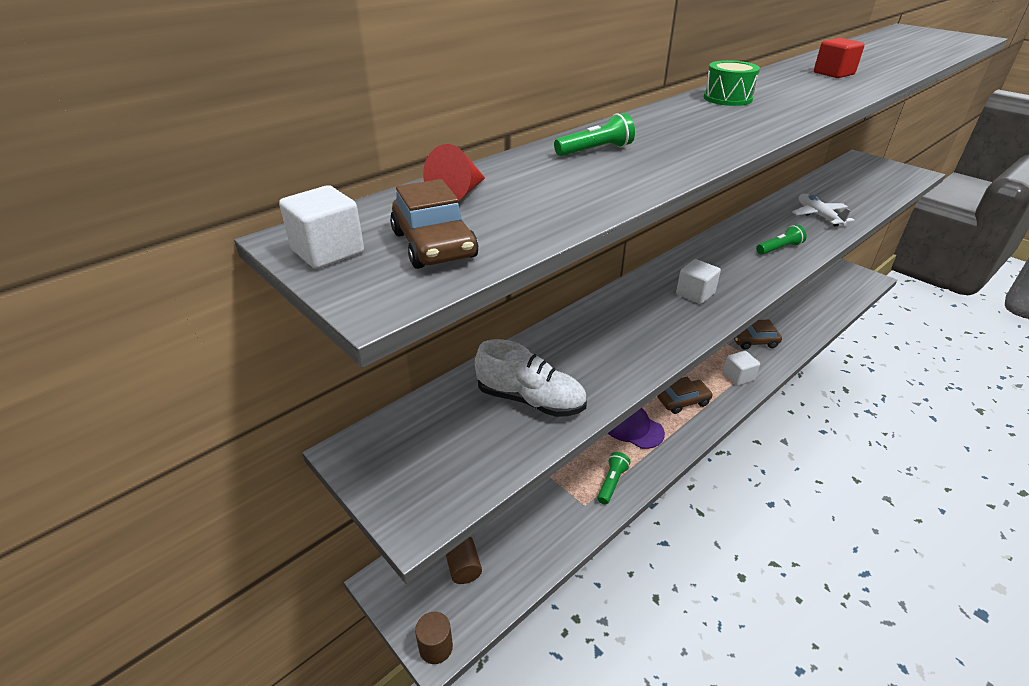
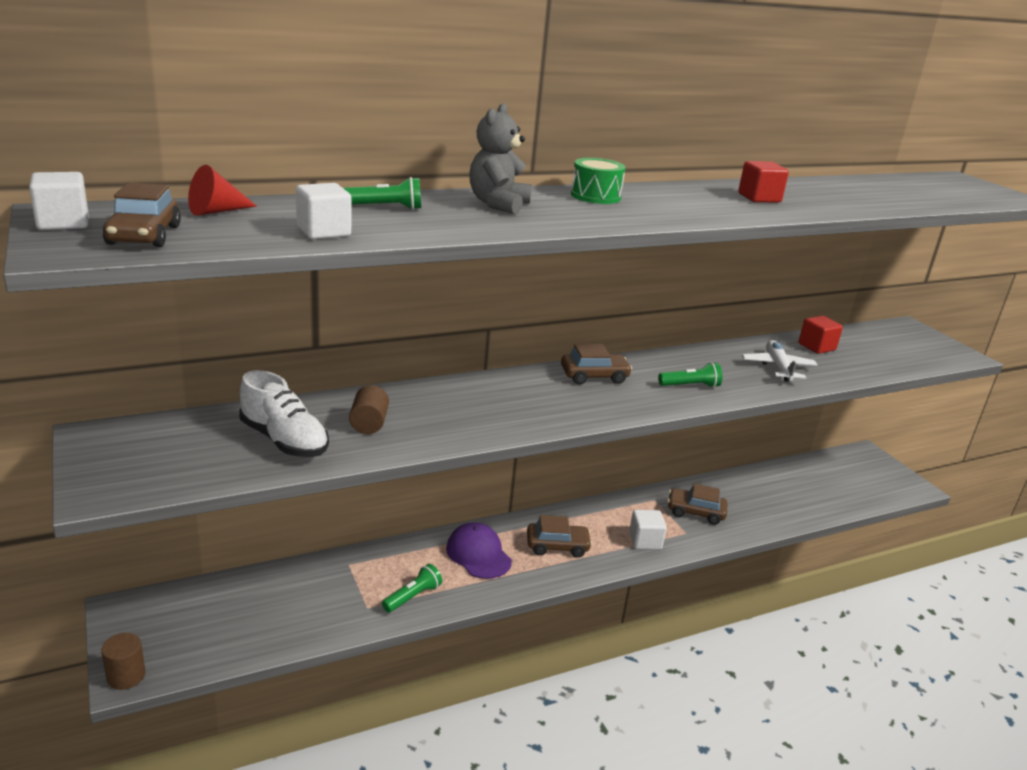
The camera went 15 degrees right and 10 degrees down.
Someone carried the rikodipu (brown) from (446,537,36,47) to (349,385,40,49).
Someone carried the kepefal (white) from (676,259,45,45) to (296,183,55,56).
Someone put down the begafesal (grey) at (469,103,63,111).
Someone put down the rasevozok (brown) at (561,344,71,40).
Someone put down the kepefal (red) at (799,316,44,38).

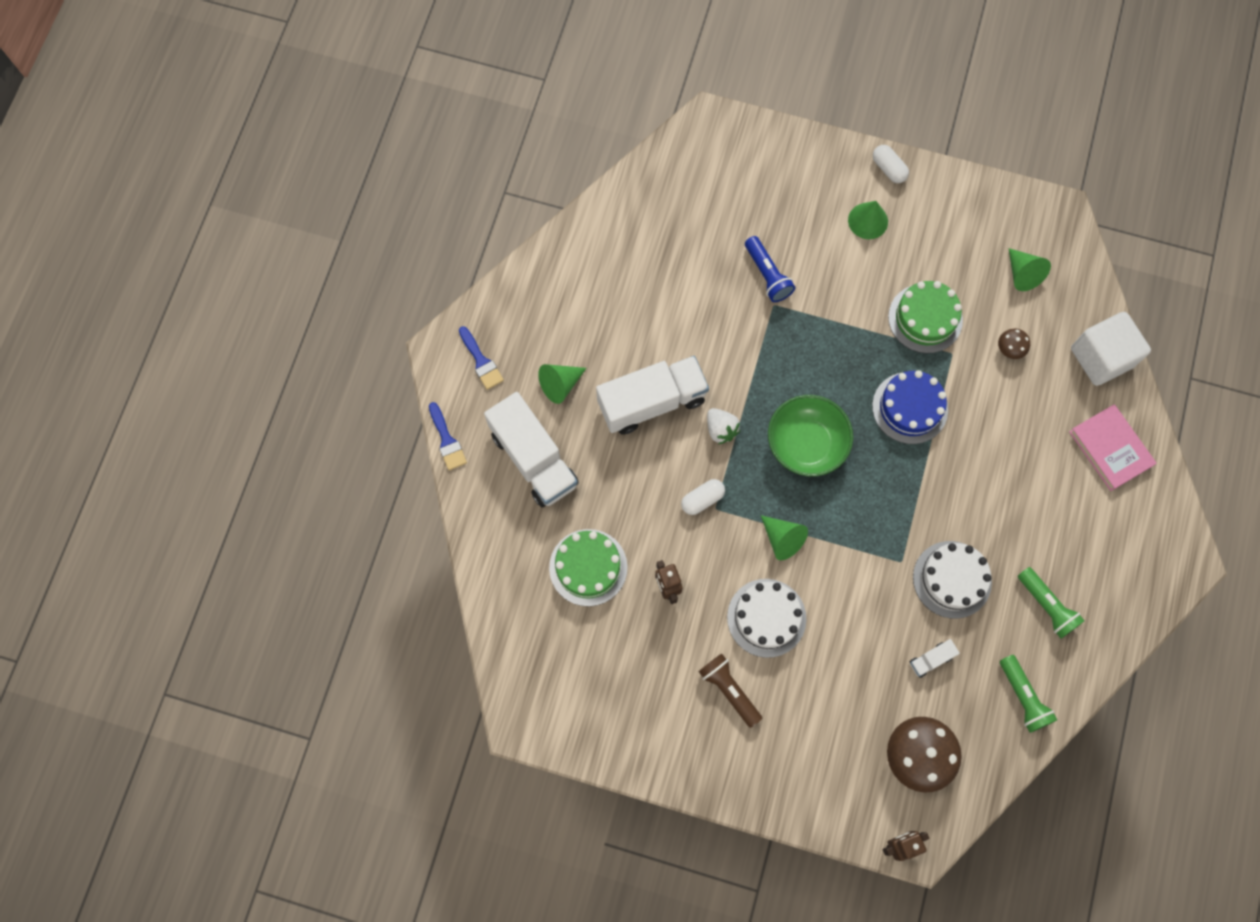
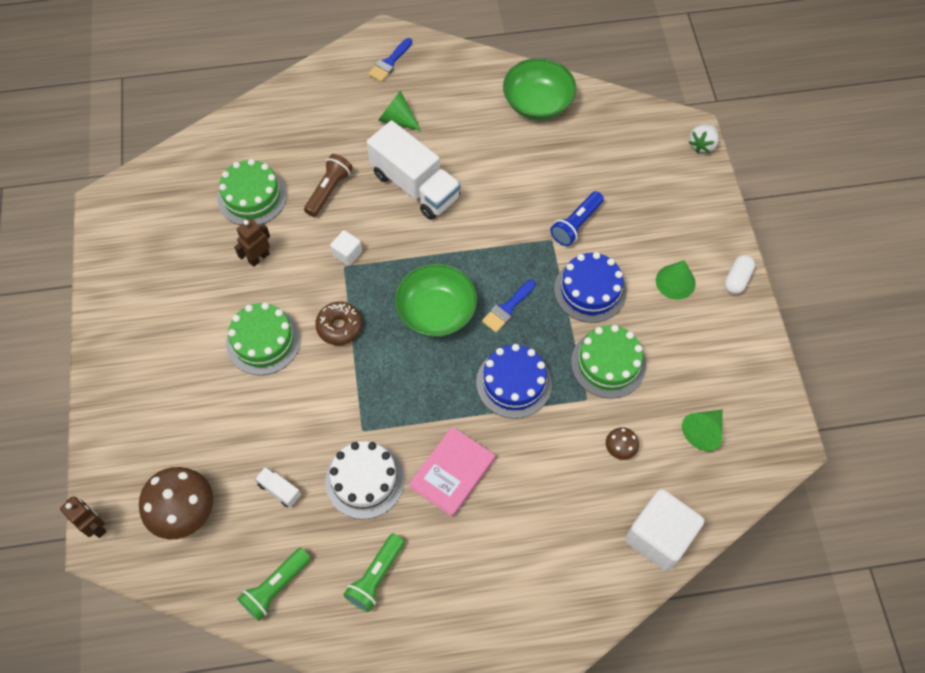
The camera went 65 degrees right and 10 degrees down.
Someone carried the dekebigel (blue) from (429,402,38,68) to (482,280,54,53).
Someone took away the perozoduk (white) at (484,392,95,115).
Someone swapped the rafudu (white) at (681,479,44,36) for the kepefal (white) at (330,230,32,36).
Someone carried the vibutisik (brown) from (699,654,63,74) to (304,154,49,63).
Someone carried the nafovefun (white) from (707,408,33,36) to (688,124,31,29).
Someone repainted the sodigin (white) at (727,579,79,79), which became the sodigin (green) at (226,303,75,72).
Someone swapped the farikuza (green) at (761,515,47,45) for the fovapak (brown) at (315,302,48,43).
Someone carried the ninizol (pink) from (1069,404,88,87) to (409,427,86,90).
Someone put down the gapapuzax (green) at (503,58,73,62).
Someone put down the sodigin (blue) at (554,252,73,71).

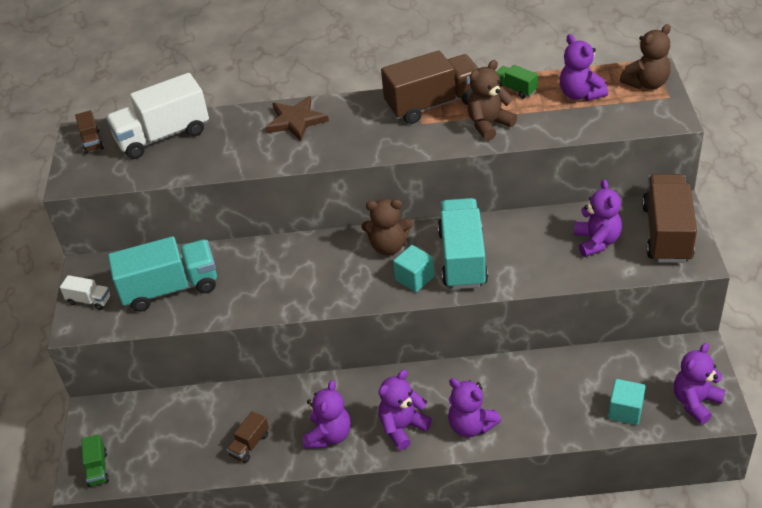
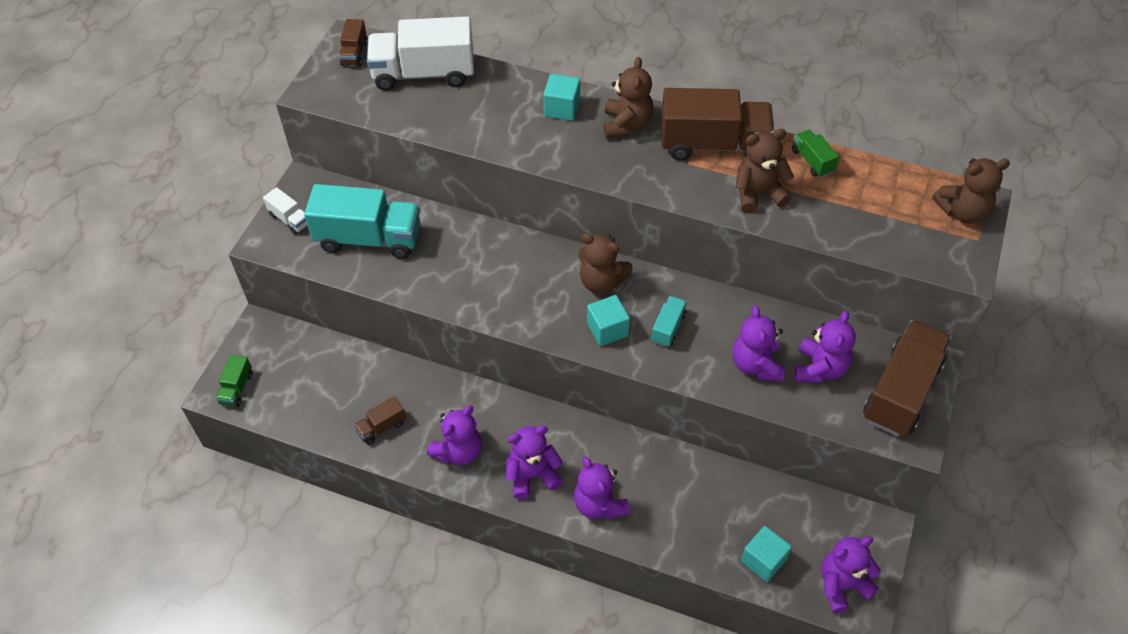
The camera went 20 degrees right and 10 degrees up.
Someone swapped the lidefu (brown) at (265,96,64,45) for the kepefal (turquoise) at (543,74,37,47).
Someone scaled the perozoduk (turquoise) at (438,198,50,91) by 0.46.
Someone carried the begafesal (purple) from (560,34,48,67) to (732,306,53,76).
Someone put down the begafesal (brown) at (604,57,50,82).

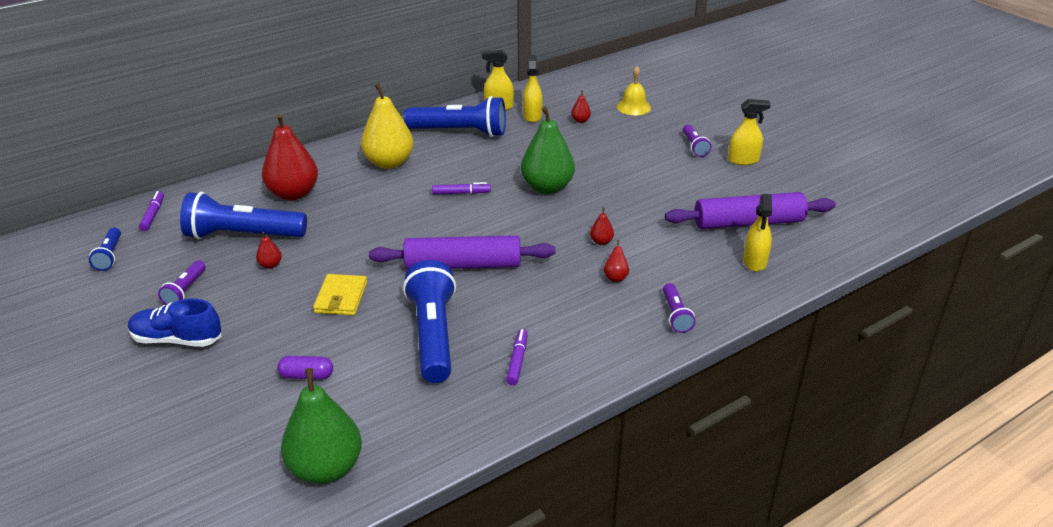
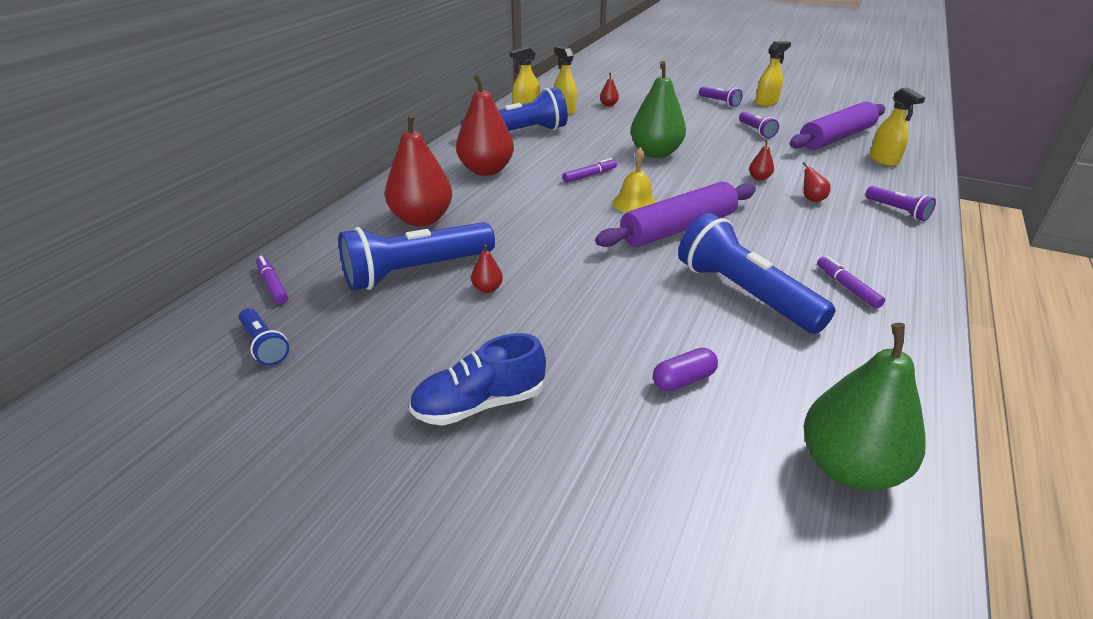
The camera went 30 degrees left and 0 degrees up.
Someone carried the vibutisik (purple) from (158,260,48,45) to (739,112,40,26).
Someone took away the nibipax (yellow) at (313,274,54,41).
Someone repainted the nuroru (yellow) at (361,83,53,86), which became the nuroru (red) at (456,74,58,102).
Someone carried the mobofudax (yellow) from (617,66,34,49) to (612,147,44,66).

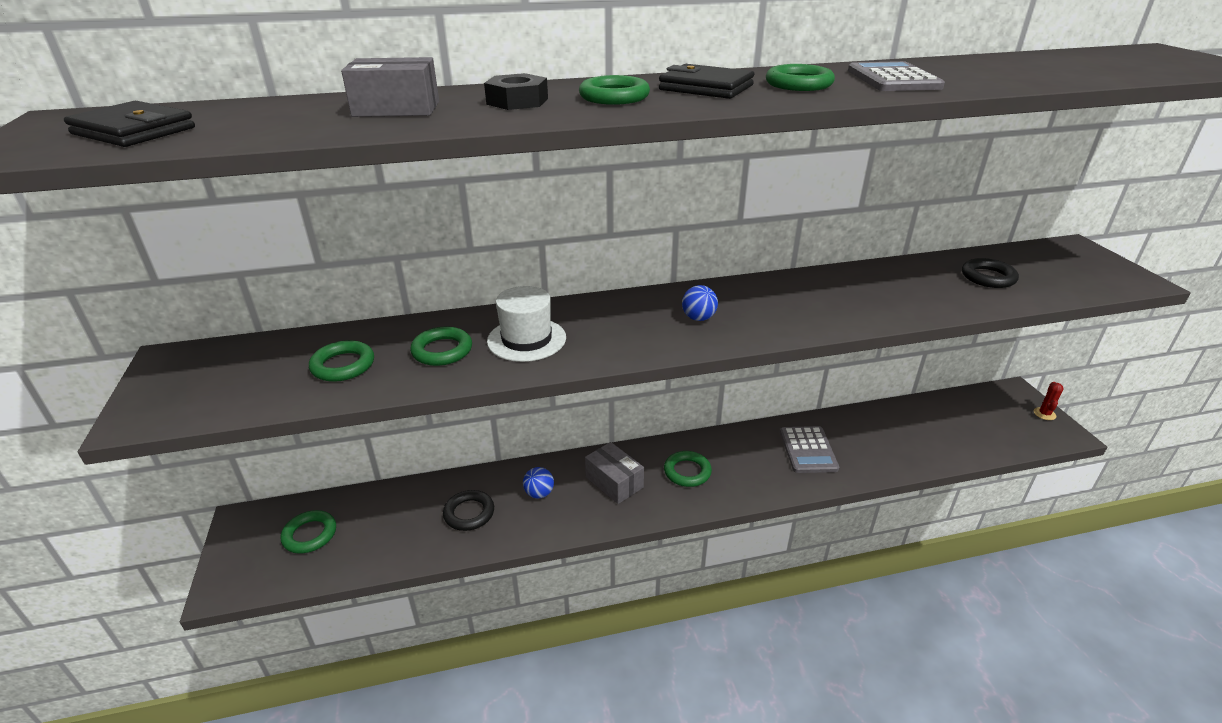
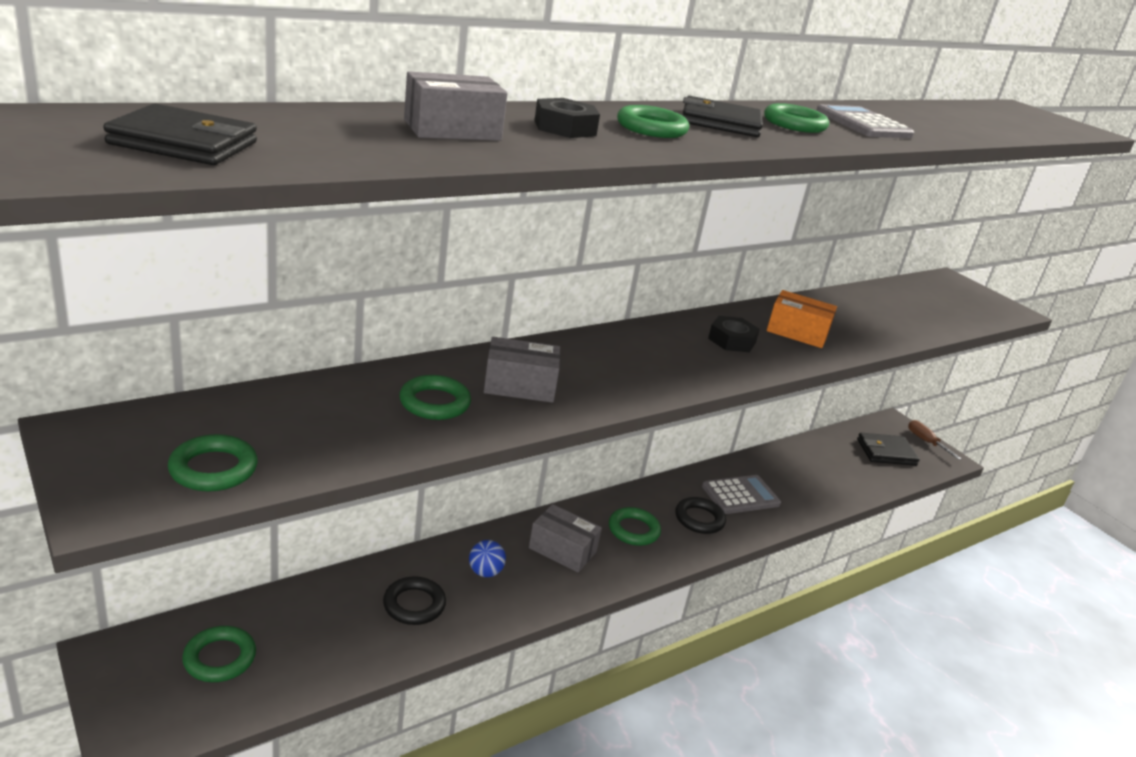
The camera went 25 degrees left and 5 degrees down.
Someone carried the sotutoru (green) from (309,340,65,42) to (168,434,90,58).
Someone swapped the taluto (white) at (487,286,79,76) for the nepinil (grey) at (484,337,76,66).
Someone took away the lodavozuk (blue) at (682,285,36,36).
Someone rotated the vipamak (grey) at (780,426,59,47) by 90 degrees counterclockwise.
Someone carried the sotutoru (black) from (962,258,57,30) to (675,497,51,37).
Someone swapped the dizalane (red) at (1034,382,30,38) for the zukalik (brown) at (908,420,54,40).
Someone put down the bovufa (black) at (708,316,52,36).
Someone put down the nepinil (orange) at (767,290,70,58).
Someone put down the nibipax (black) at (857,433,63,33).

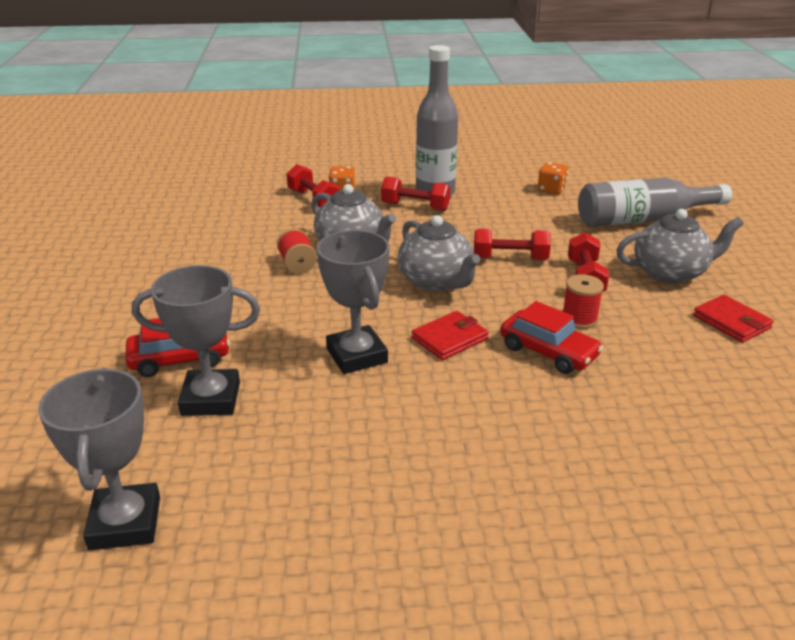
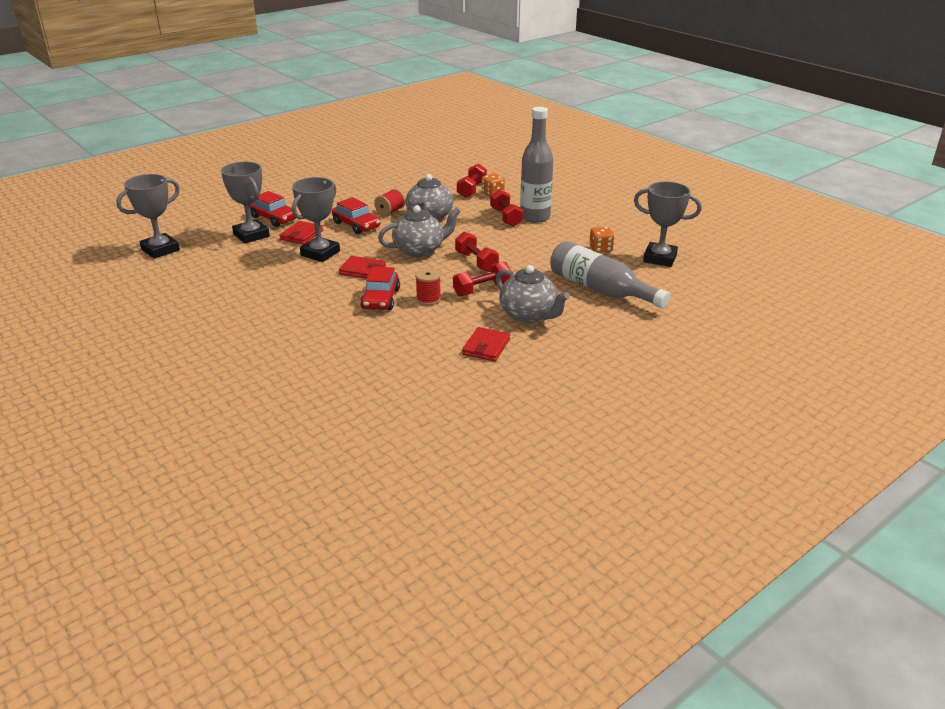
The camera went 55 degrees right and 0 degrees up.
Someone rotated the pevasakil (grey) at (398,215,82,76) by 135 degrees counterclockwise.
Someone put down the nibipax (red) at (279,221,44,24).
Someone put down the rasevozok (red) at (332,197,48,37).
Someone put down the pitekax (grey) at (634,181,68,86).

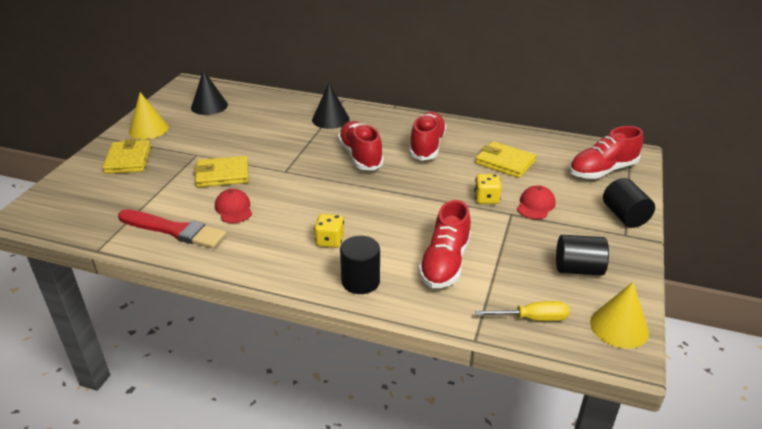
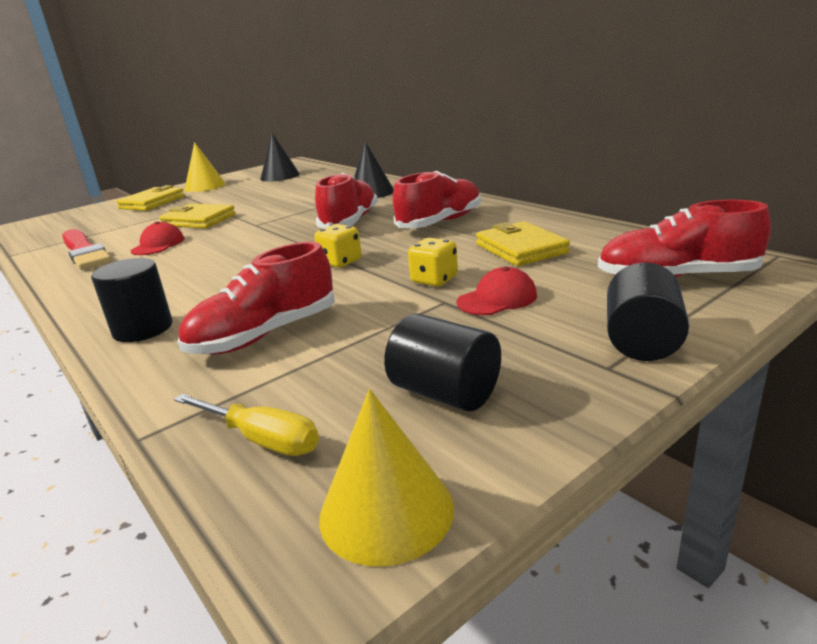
The camera went 35 degrees right and 10 degrees down.
Someone carried the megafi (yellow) from (314,214,30,34) to (314,224,48,44).

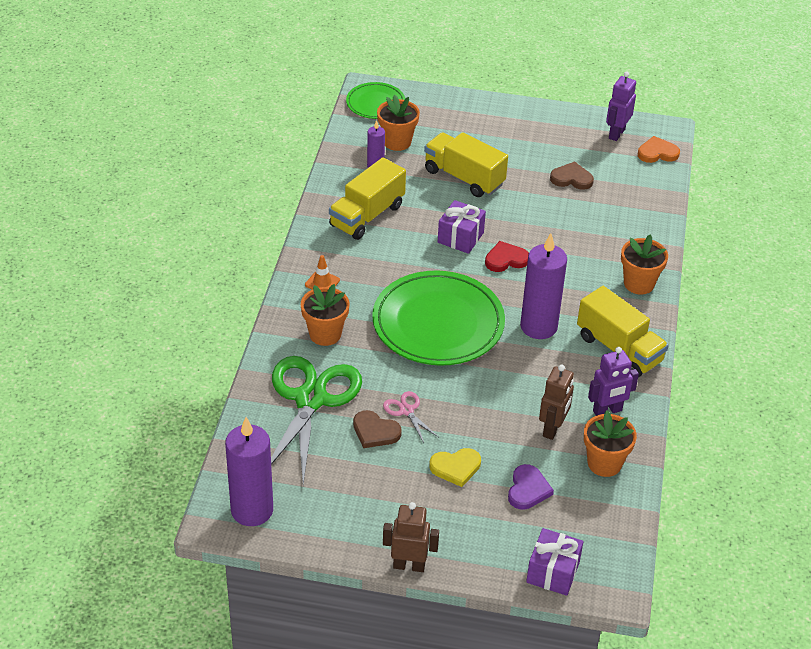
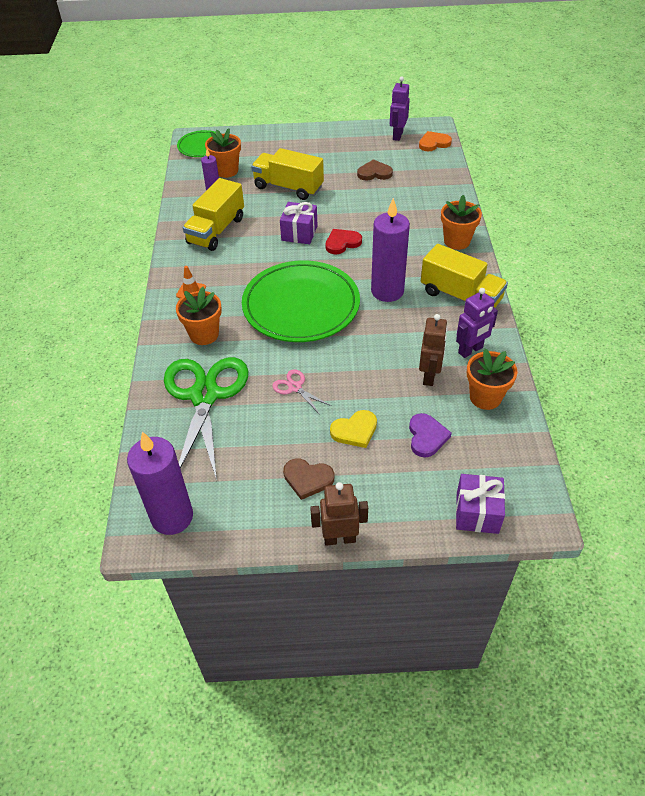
The camera went 10 degrees left and 5 degrees up.
Someone carried the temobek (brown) from (353,410,49,38) to (283,459,52,41).

